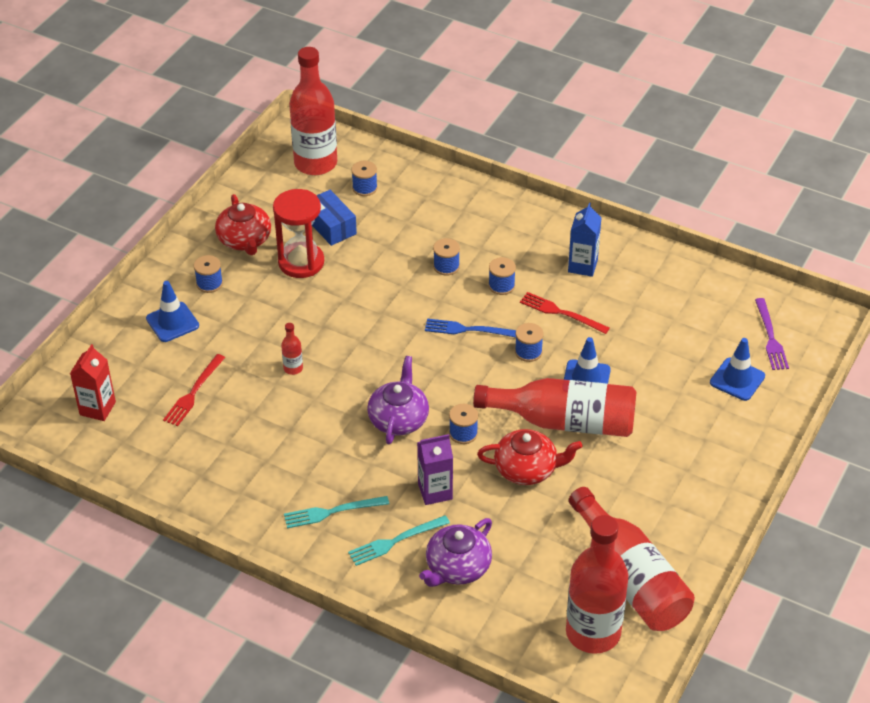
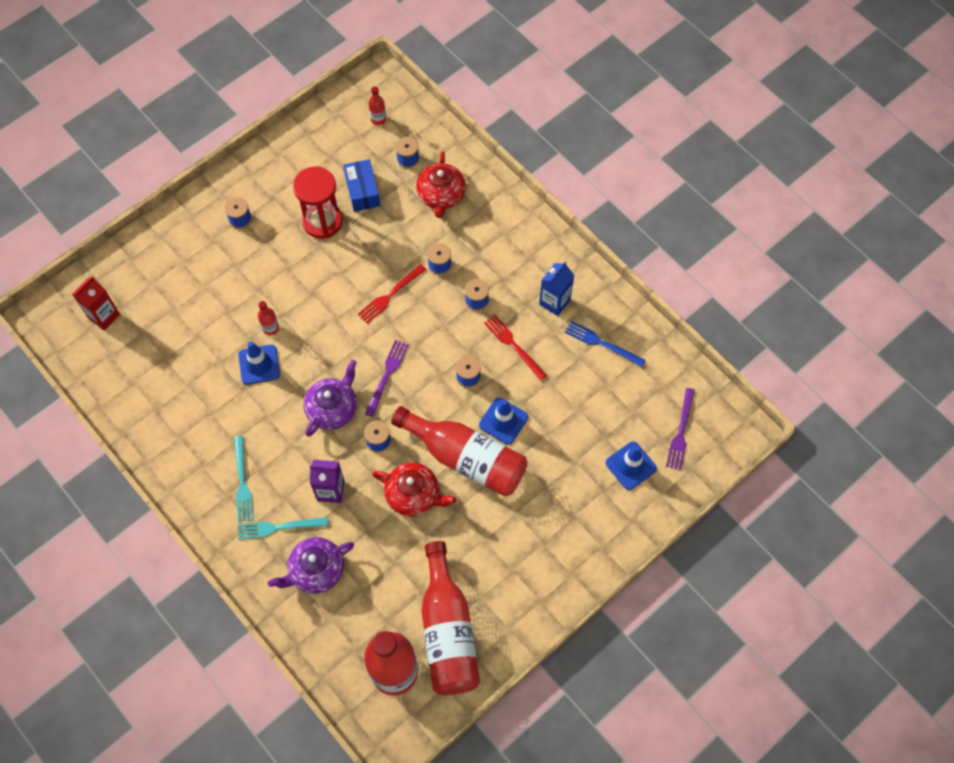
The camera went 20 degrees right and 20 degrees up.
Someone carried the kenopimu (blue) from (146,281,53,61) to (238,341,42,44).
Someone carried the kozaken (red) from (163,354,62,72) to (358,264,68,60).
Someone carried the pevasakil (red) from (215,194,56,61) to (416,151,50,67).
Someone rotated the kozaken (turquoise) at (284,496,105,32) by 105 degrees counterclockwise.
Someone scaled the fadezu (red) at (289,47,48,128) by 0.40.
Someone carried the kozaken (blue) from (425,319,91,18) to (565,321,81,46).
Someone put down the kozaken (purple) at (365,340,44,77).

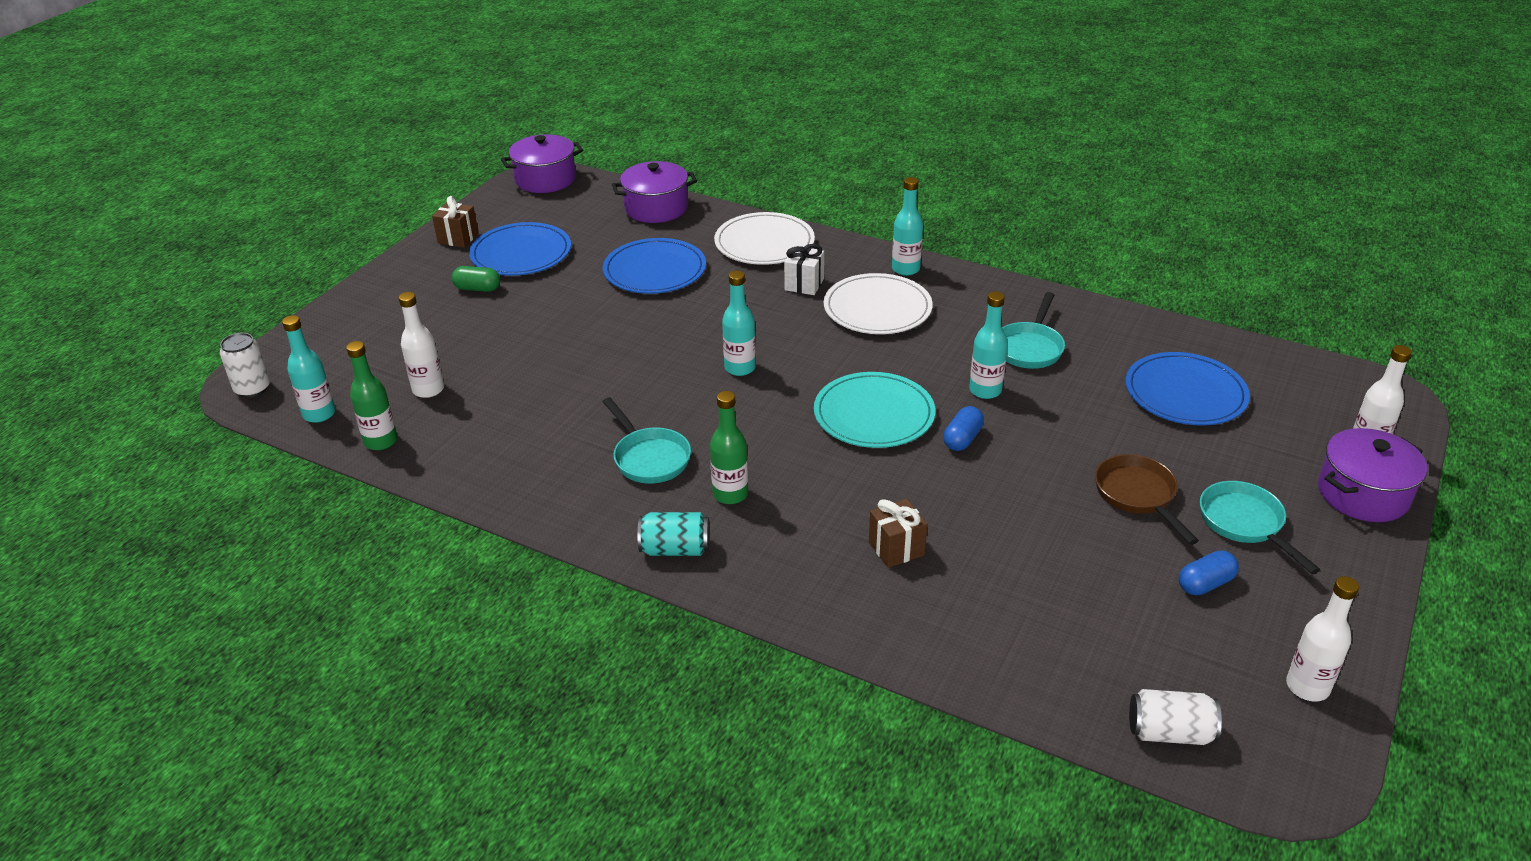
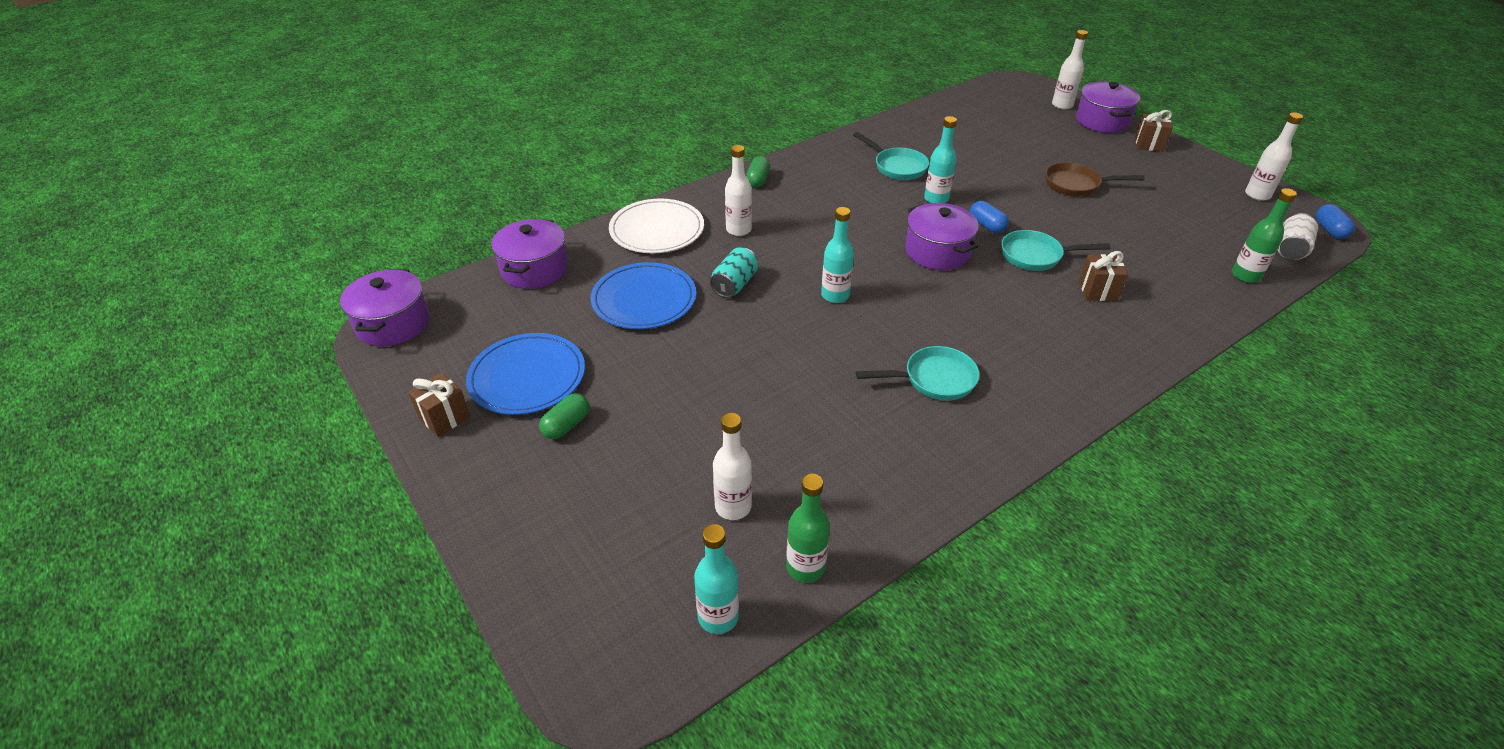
The camera went 65 degrees left and 5 degrees up.
Someone took away the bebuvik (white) at (220,333,50,65).
Someone carried the bebuvik (turquoise) from (638,512,72,44) to (710,247,48,51).
Someone carried the fadezu (green) from (710,391,38,113) to (1232,188,65,95).
Someone swapped the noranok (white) at (784,244,40,51) for the fadezu (white) at (725,145,27,91).
Someone swapped the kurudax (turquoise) at (814,372,121,76) for the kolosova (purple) at (905,203,74,67).
Someone took away the kurudax (white) at (824,273,109,61).
Someone swapped the fadezu (turquoise) at (892,177,31,99) for the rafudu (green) at (746,156,24,31).
Someone took away the kurudax (blue) at (1126,352,124,73).
Someone carried the rafudu (blue) from (1179,550,60,45) to (1316,204,39,35).
Someone carried the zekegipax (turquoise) from (1200,481,120,93) to (1001,230,110,41).
Someone put down the noranok (brown) at (1135,110,38,42).

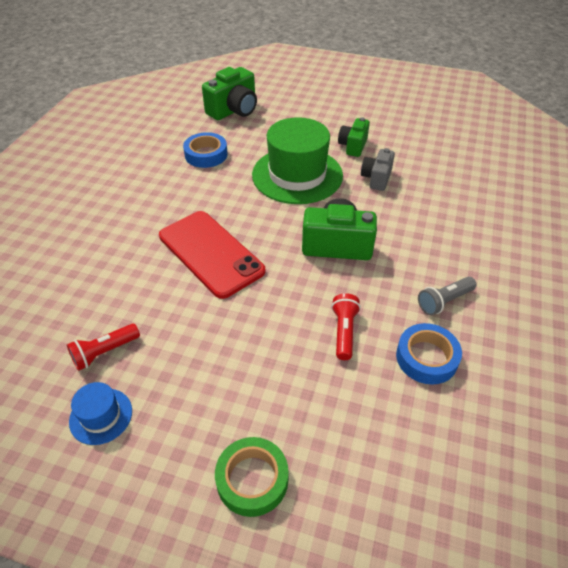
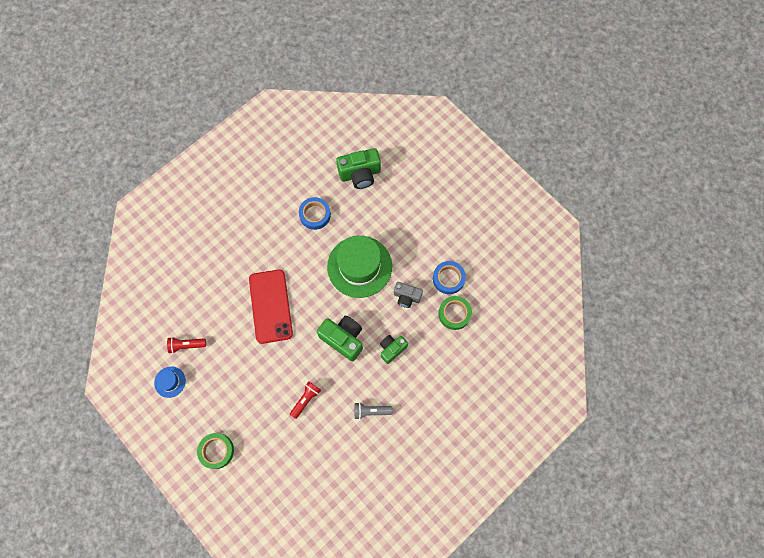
The camera went 30 degrees right and 25 degrees up.
Someone carried the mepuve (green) from (338,117,32,40) to (380,335,28,29).
Someone rotated the mepuve (grey) at (361,148,34,43) by 120 degrees counterclockwise.
Someone carried the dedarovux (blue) from (396,323,66,62) to (433,261,33,33).
Someone put down the dedarovux (green) at (438,296,34,34).

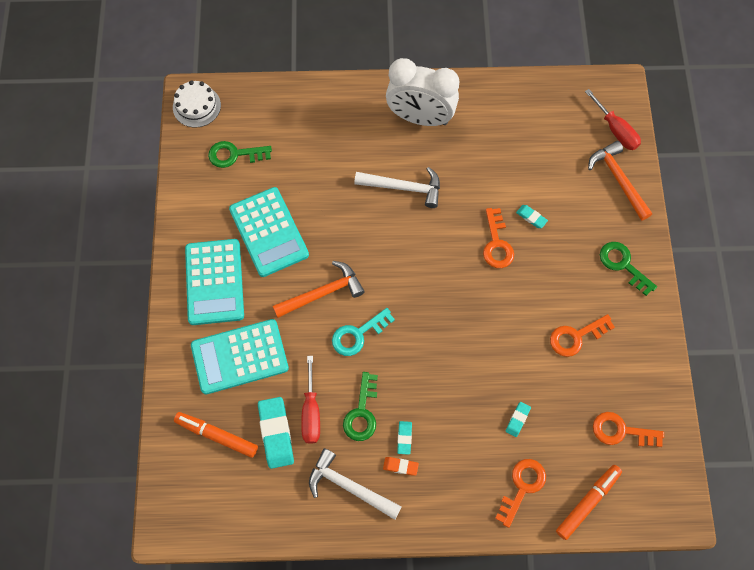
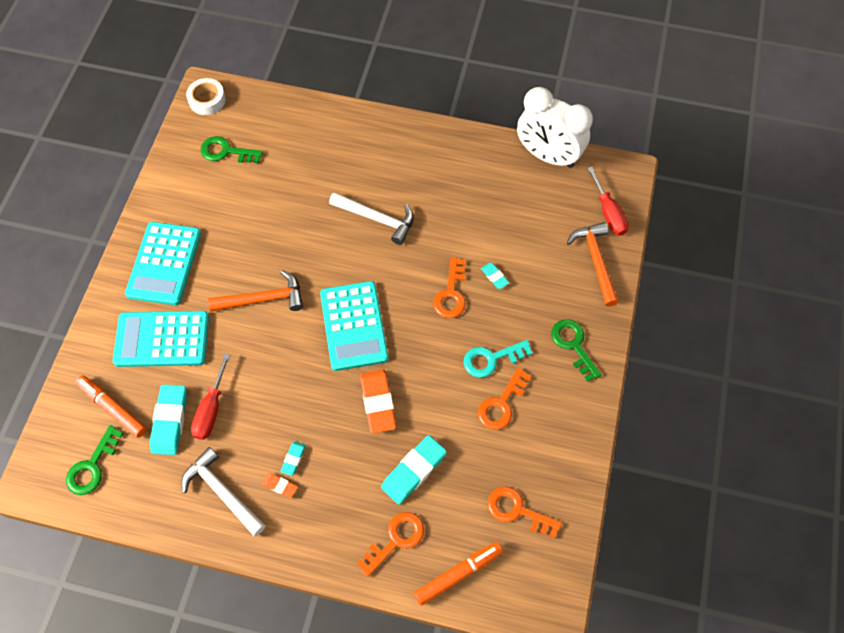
The camera went 15 degrees right and 5 degrees down.
Someone swapped the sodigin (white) at (173,80,48,48) for the dedarovux (white) at (186,78,40,37).
Someone carried the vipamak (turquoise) from (229,187,80,90) to (320,281,69,90).
Someone carried the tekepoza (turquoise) from (332,308,63,48) to (463,340,69,38).
Someone carried the tekepoza (green) from (343,372,35,69) to (66,425,57,70).
Someone carried the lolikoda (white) from (386,58,73,68) to (517,87,76,81).
Someone scaled the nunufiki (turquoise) at (506,402,25,35) by 1.99.
Someone rotated the tekepoza (orange) at (550,314,65,43) by 45 degrees counterclockwise.
Someone put down the nunufiki (orange) at (360,370,37,63).

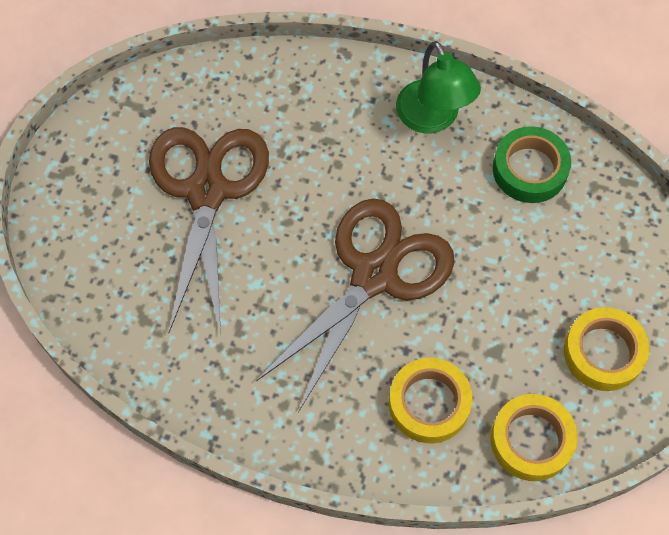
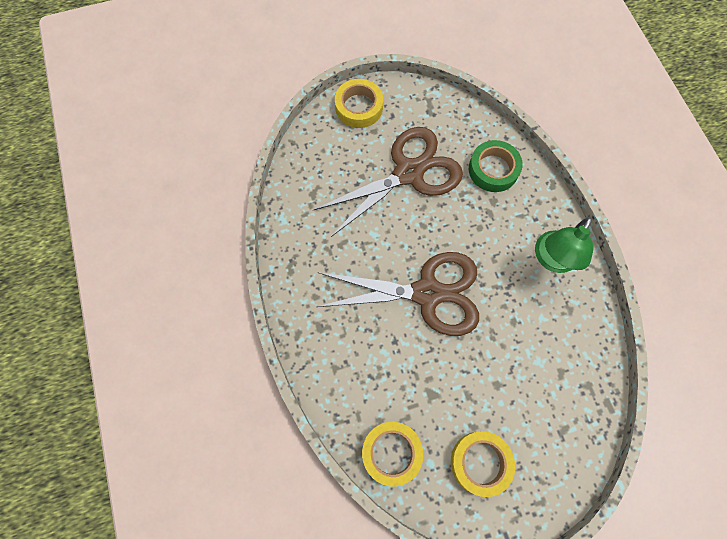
The camera went 55 degrees right and 5 degrees up.
Someone carried the dedarovux (yellow) from (389,358,84,85) to (335,79,48,49).
Someone carried the dedarovux (green) from (493,126,78,77) to (469,140,54,52).

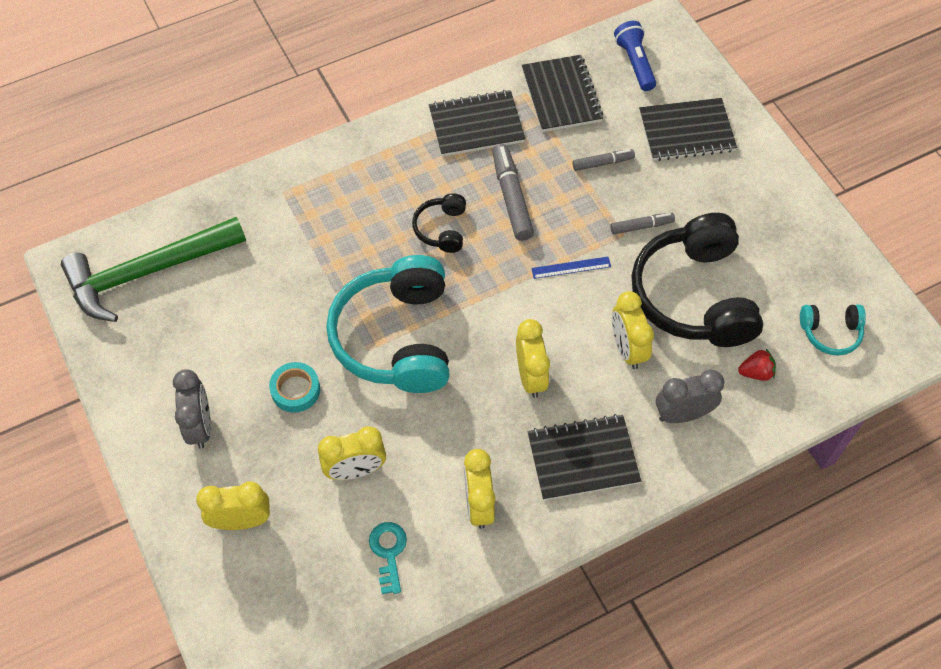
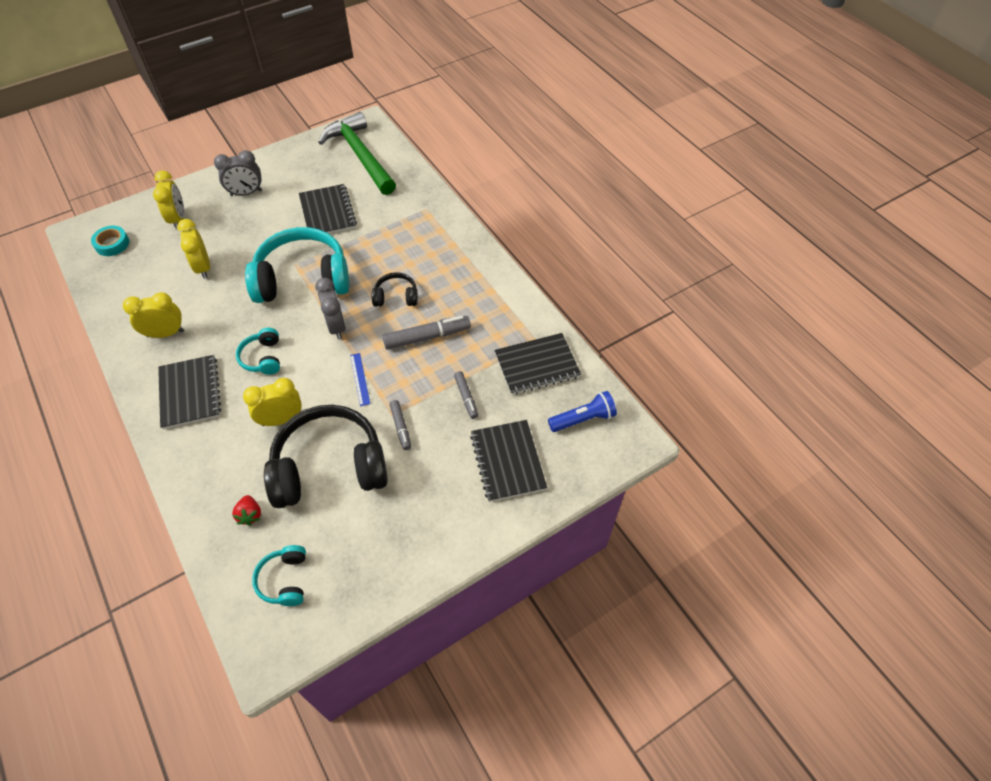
The camera went 85 degrees right and 5 degrees down.
Someone carried the dedarovux (turquoise) from (269,362,51,51) to (91,226,38,30).
Someone took away the tekepoza (turquoise) at (369,522,38,72).
Someone carried the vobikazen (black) from (429,90,96,67) to (299,184,58,50).
Someone swapped the lolikoda (yellow) at (516,319,34,79) for the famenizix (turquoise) at (236,328,44,47).
Someone carried the lolikoda (grey) from (656,370,69,53) to (315,278,31,62).

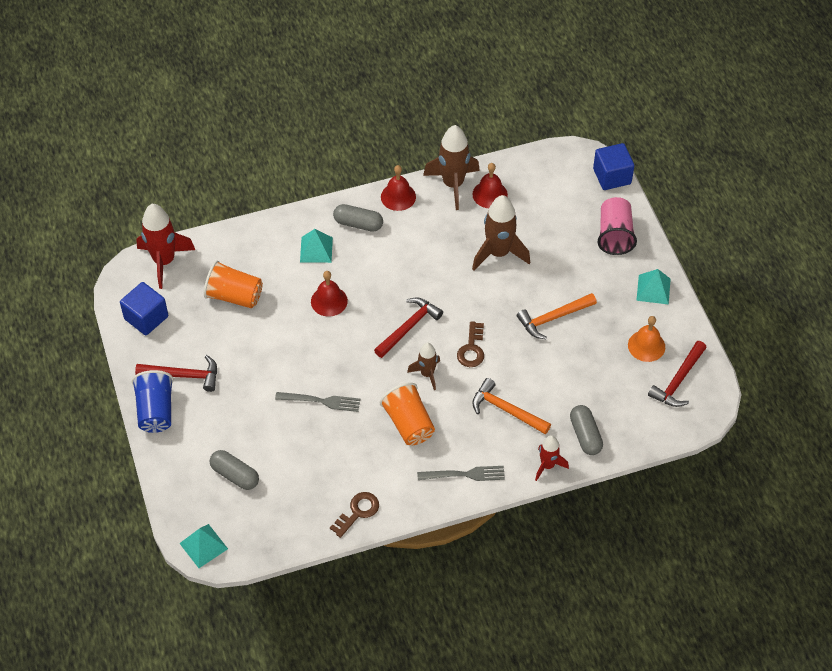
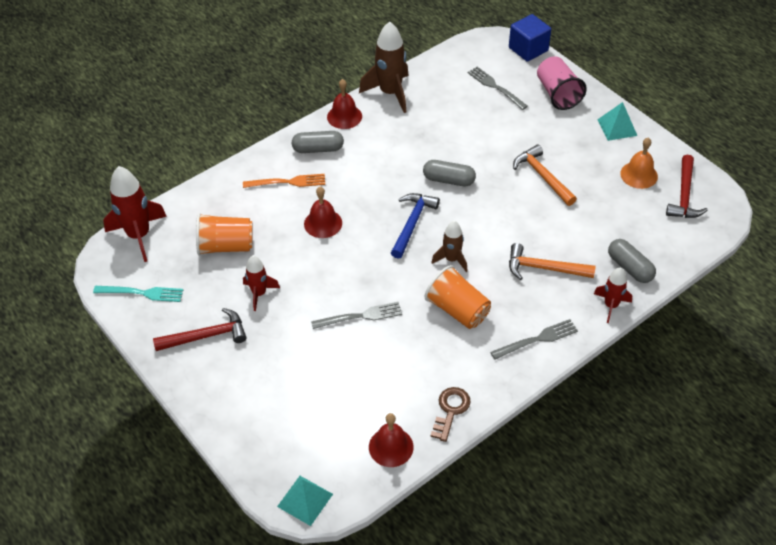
The camera went 20 degrees left and 5 degrees down.
Someone swapped the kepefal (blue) at (120,282,48,53) for the kozaken (turquoise) at (93,286,90,16).
Someone took away the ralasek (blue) at (132,370,42,63).
Someone carried the rafudu (grey) from (210,450,49,40) to (423,160,53,26).
Someone swapped the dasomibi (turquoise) at (300,229,33,34) for the kozaken (orange) at (243,174,82,14).
Someone repainted the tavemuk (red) at (374,297,69,61), which became the tavemuk (blue) at (391,193,49,66).
Someone took away the tekepoza (brown) at (457,321,27,46).
Someone carried the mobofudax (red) from (472,163,36,45) to (369,413,45,54).
Someone took away the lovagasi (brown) at (472,195,58,75).
Someone rotated the tavemuk (orange) at (517,293,80,46) by 105 degrees clockwise.
Someone put down the lovagasi (red) at (243,255,37,56).
Someone put down the kozaken (grey) at (468,67,60,43).

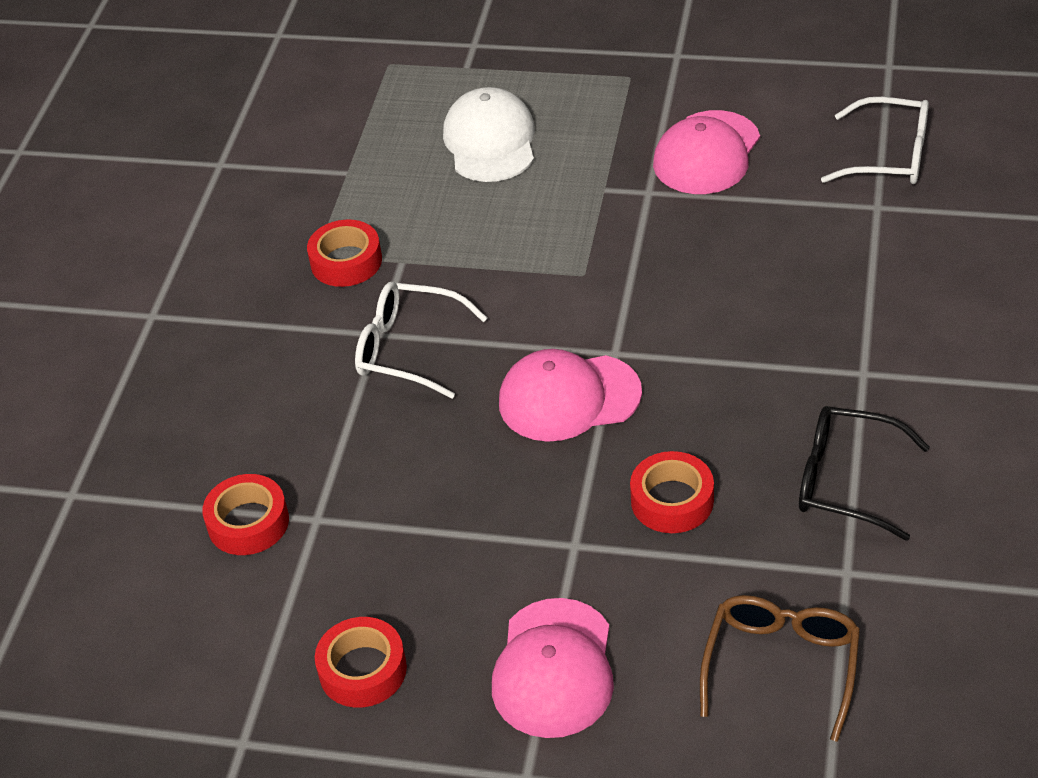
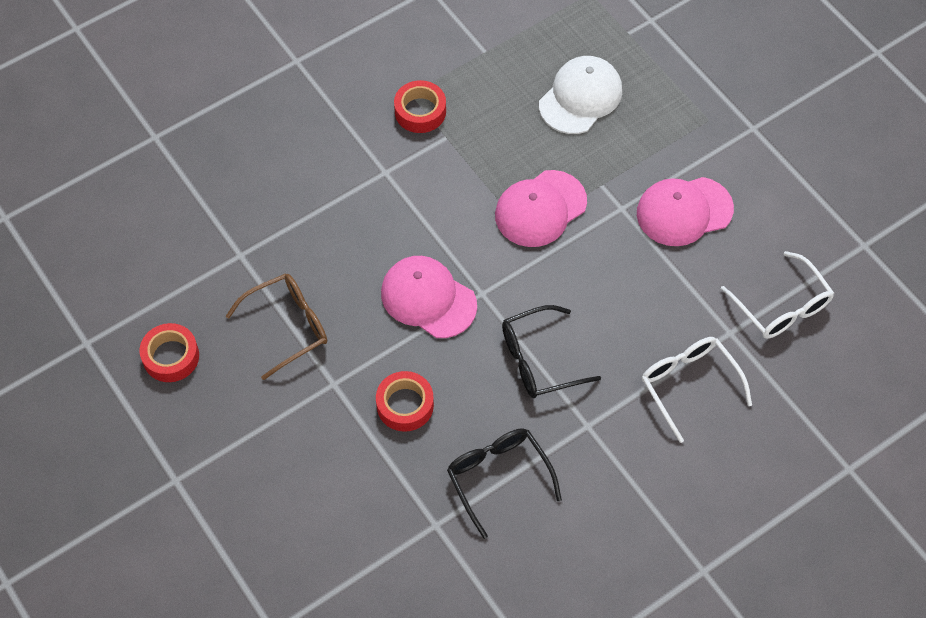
The camera went 40 degrees right and 15 degrees up.
Someone took away the dedarovux (red) at (202,474,87,81).
Someone carried the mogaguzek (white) from (355,282,132,117) to (642,337,110,106).
Someone carried the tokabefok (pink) from (492,598,122,140) to (495,170,92,77).
Someone carried the mogaguzek (brown) from (700,595,160,147) to (226,273,101,107).
Someone put down the mogaguzek (black) at (502,305,99,93).

